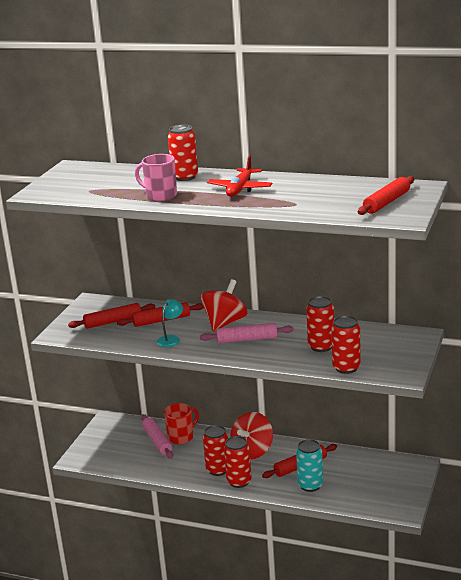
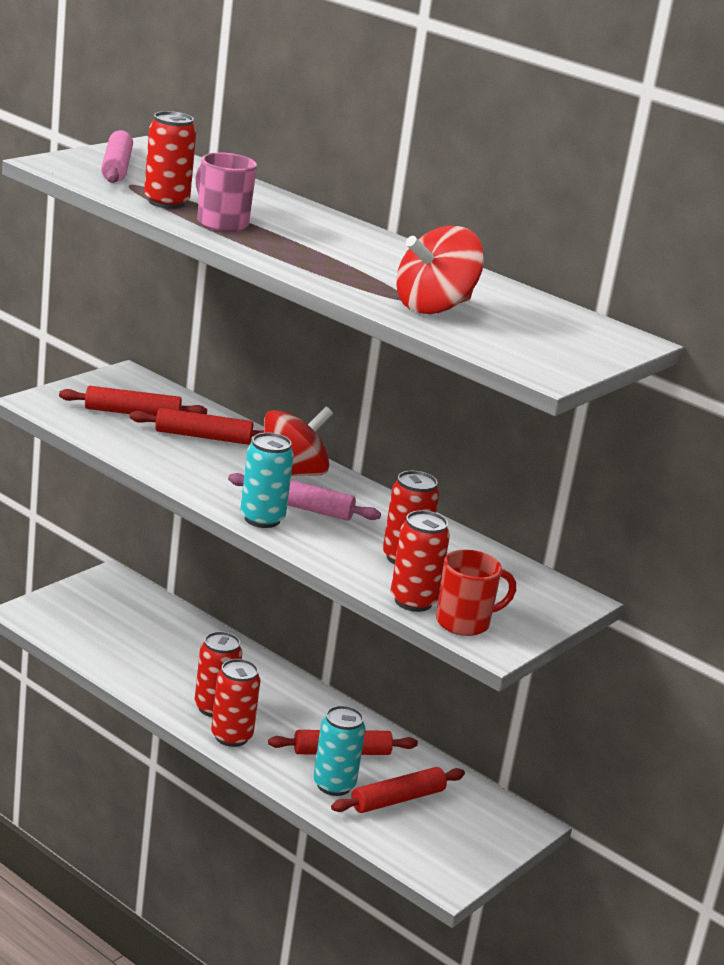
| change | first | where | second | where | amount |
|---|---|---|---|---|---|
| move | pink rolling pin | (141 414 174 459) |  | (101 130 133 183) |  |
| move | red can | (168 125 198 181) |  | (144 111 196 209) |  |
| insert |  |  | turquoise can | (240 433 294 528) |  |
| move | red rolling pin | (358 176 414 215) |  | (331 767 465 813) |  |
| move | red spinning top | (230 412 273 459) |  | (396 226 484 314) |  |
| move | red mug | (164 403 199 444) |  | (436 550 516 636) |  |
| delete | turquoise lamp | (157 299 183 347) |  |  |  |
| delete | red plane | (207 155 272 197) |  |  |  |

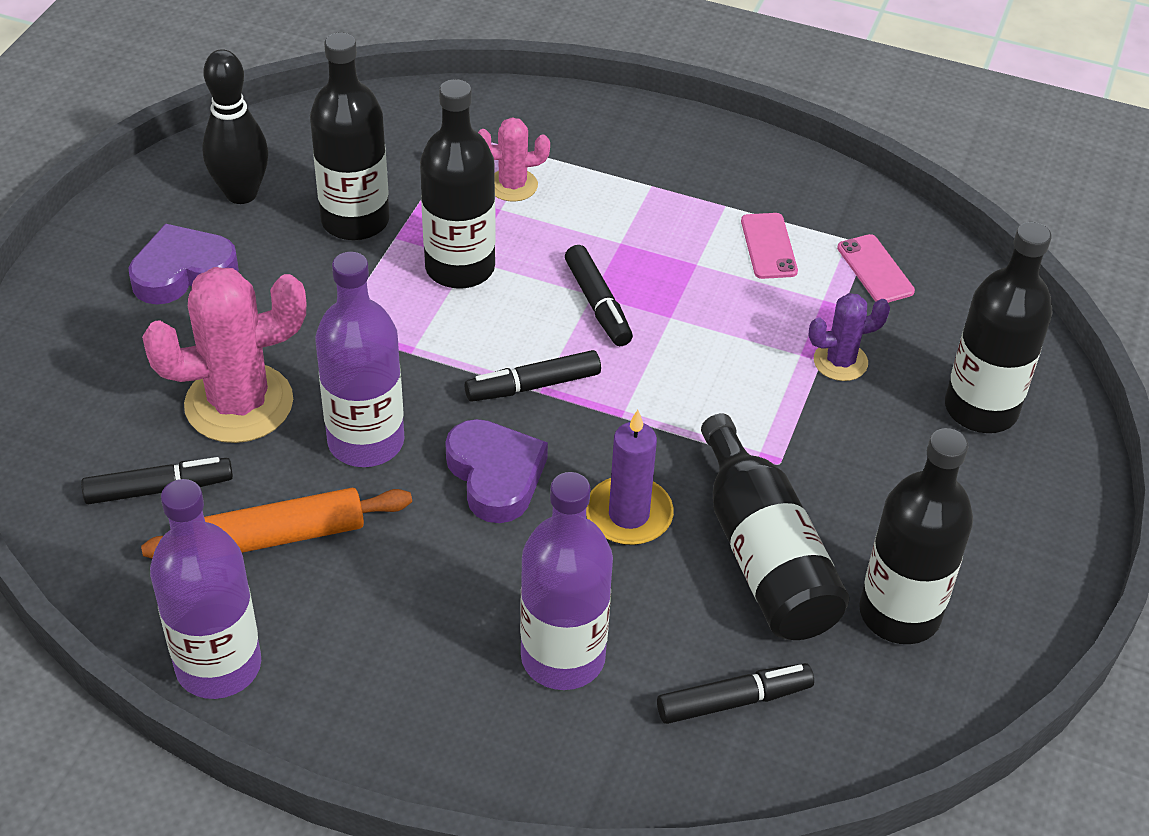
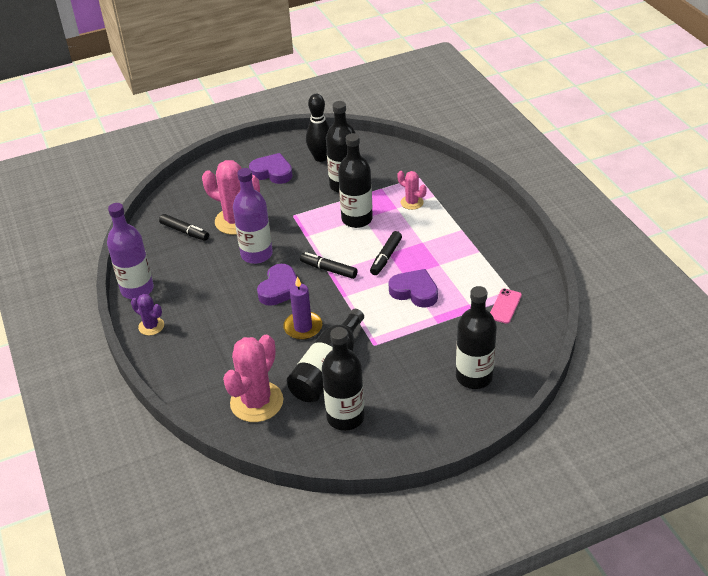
| change | first | where | second | where | amount |
|---|---|---|---|---|---|
| move | purple cactus | (809 293 890 381) |  | (131 294 164 335) |  |
| replace | black marker | (657 663 814 724) | pink cactus | (223 334 283 422) |  |
| insert |  |  | purple heart | (389 269 438 308) |  |
| delete | orange rolling pin | (141 488 412 559) |  |  |  |
| delete | purple bottle | (520 472 613 690) |  |  |  |
| delete | pink phone | (741 213 798 279) |  |  |  |

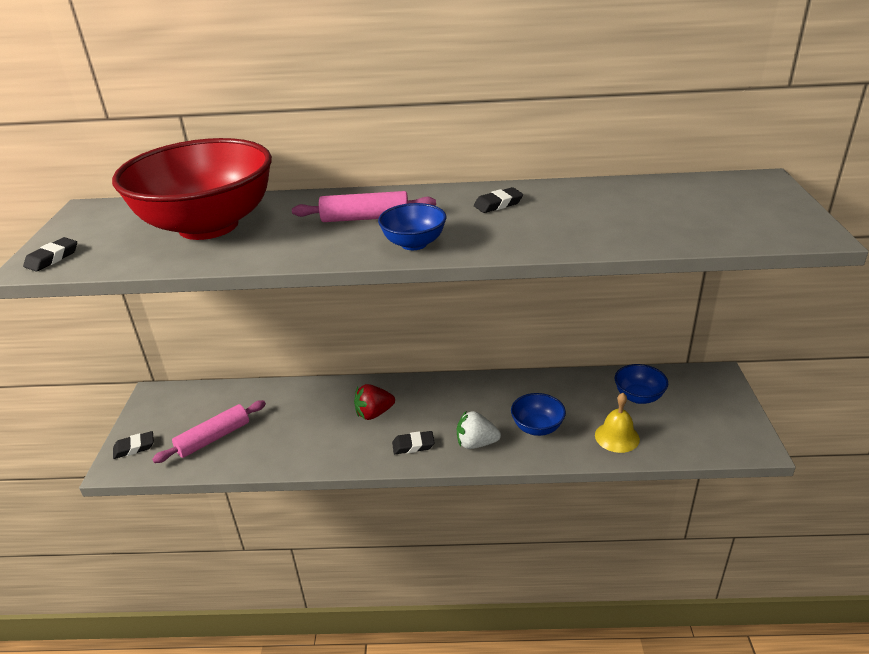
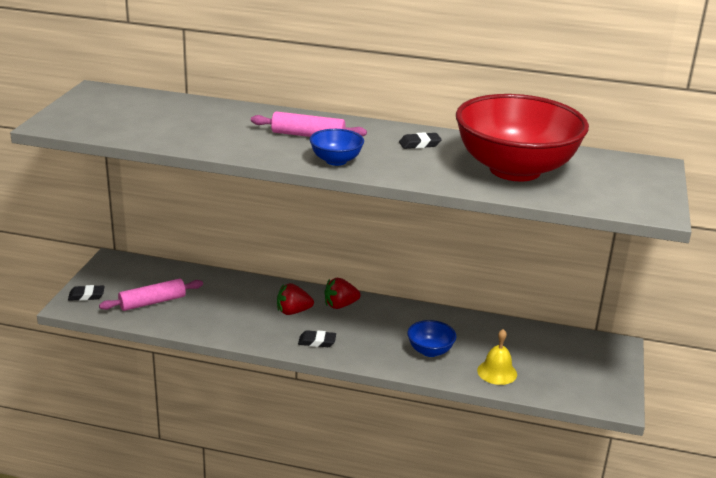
| change | first | where | second | where | amount |
|---|---|---|---|---|---|
| insert |  |  | red strawberry | (324 278 361 309) |  |
| move | red bowl | (112 138 272 240) |  | (456 94 589 181) |  |
| delete | black eraser | (23 237 77 272) |  |  |  |
| delete | white strawberry | (457 410 501 449) |  |  |  |
| delete | blue bowl | (615 364 668 404) |  |  |  |

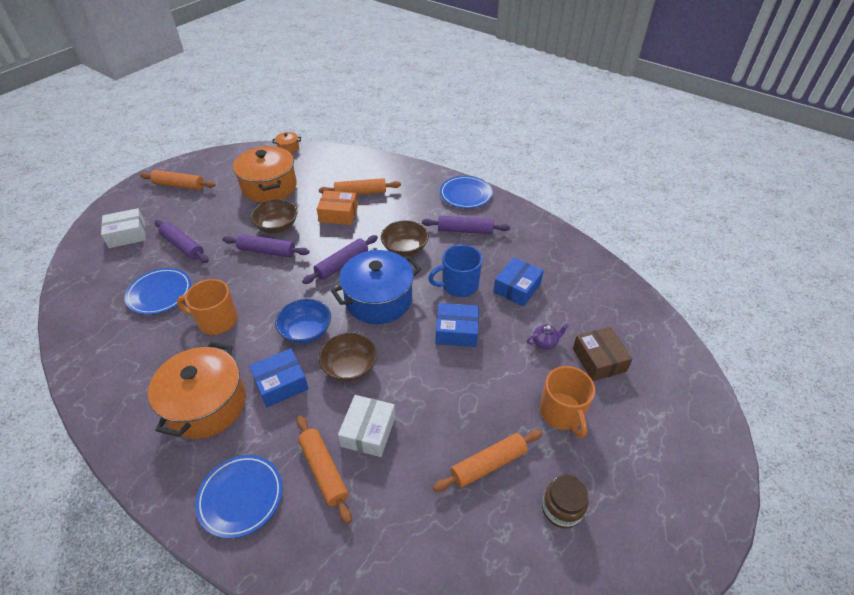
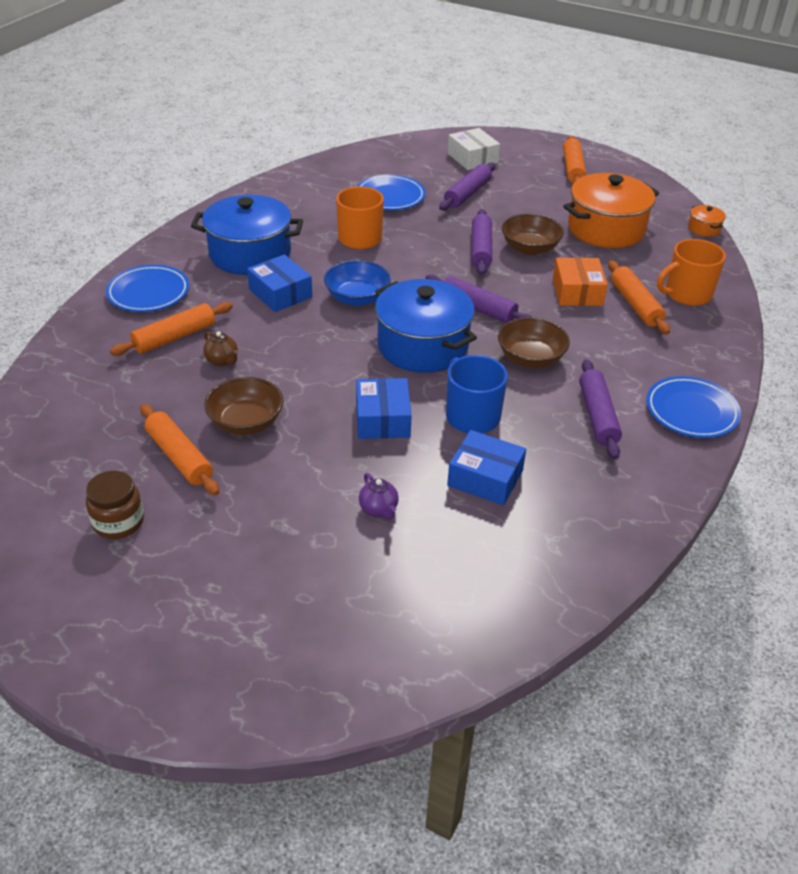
| change | first | where | second | where | amount |
|---|---|---|---|---|---|
| recolor | orange pot | (148 342 246 439) | blue pot | (191 195 303 275) |  |
| replace | white box | (338 395 396 457) | brown teapot | (203 331 238 366) |  |
| move | brown bowl | (319 332 377 382) |  | (204 377 284 435) |  |
| move | orange mug | (540 366 595 438) |  | (657 239 726 306) |  |
| delete | brown box | (573 327 633 381) |  |  |  |

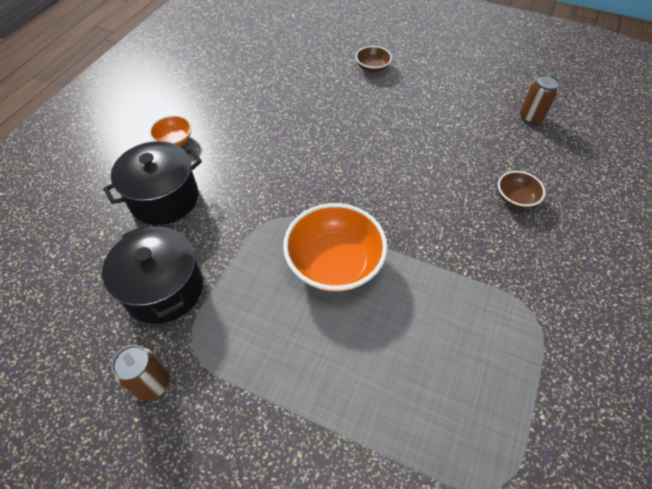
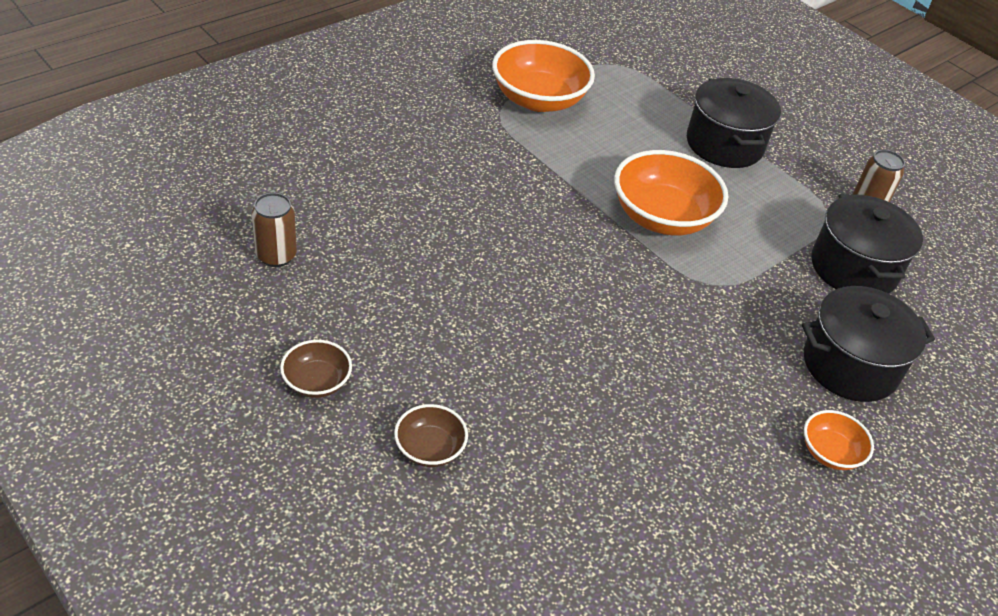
| change | first | where | second | where | amount |
|---|---|---|---|---|---|
| move | brown bowl | (498 171 545 209) |  | (280 340 352 398) |  |
| insert |  |  | orange bowl | (492 40 595 112) |  |
| insert |  |  | black pot | (687 78 781 168) |  |

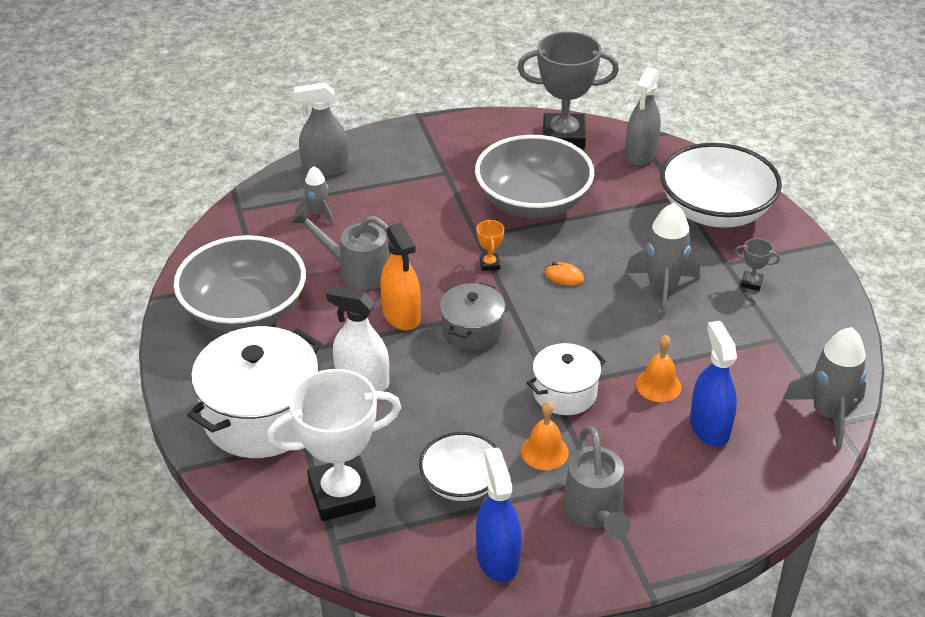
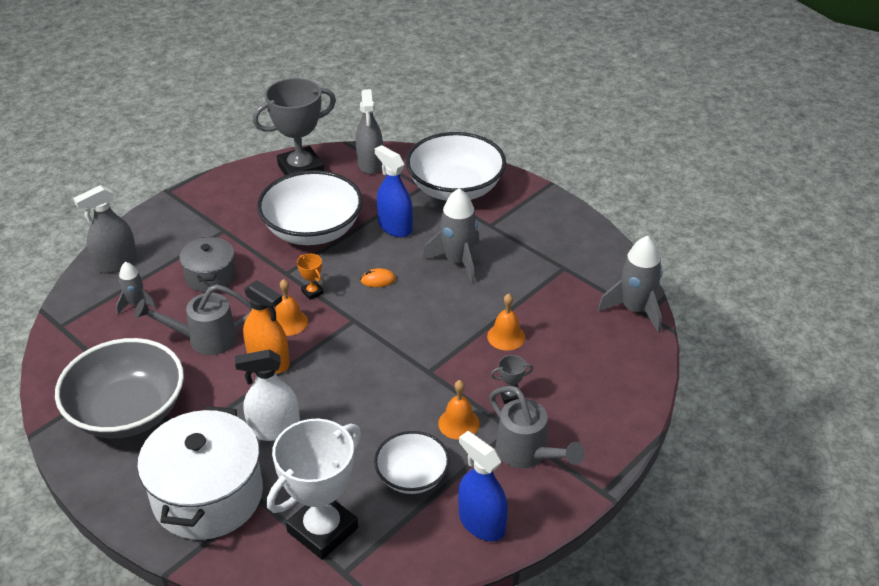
| change | first | where | second | where | amount |
|---|---|---|---|---|---|
| move | grey pot | (440 283 505 351) |  | (179 236 236 292) |  |
| recolor | grey bowl | (475 135 594 218) | white bowl | (257 170 363 245) |  |
| insert |  |  | orange bell | (275 279 308 336) |  |
| move | blue spray bottle | (690 321 737 447) |  | (375 145 413 237) |  |
| move | grey trophy | (735 238 780 291) |  | (491 355 533 404) |  |
| delete | white pot | (527 343 606 415) |  |  |  |

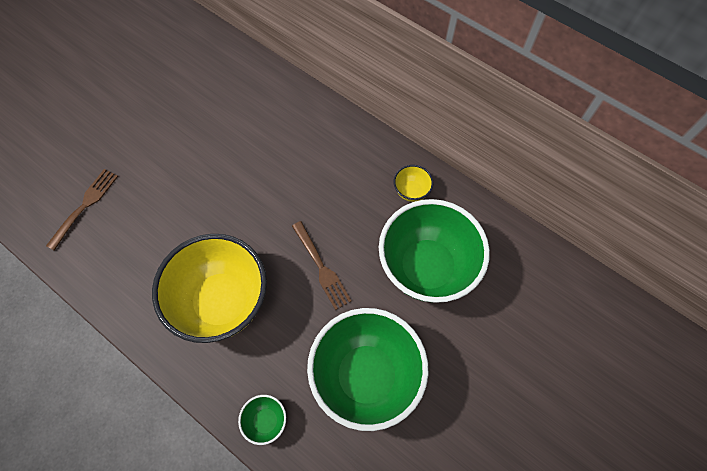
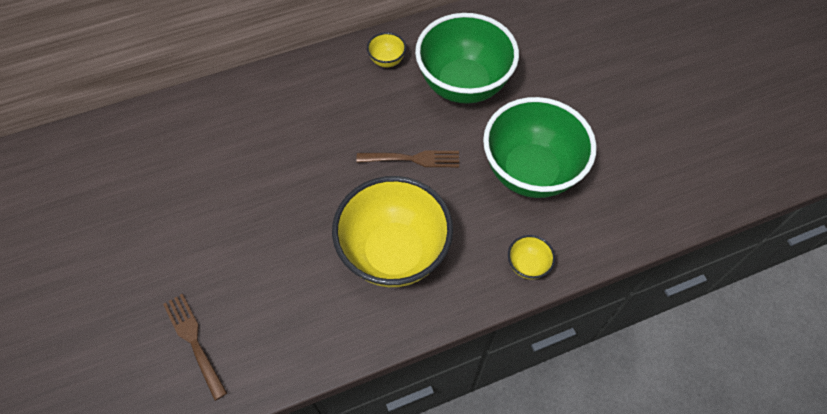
| change | first | where | second | where | amount |
|---|---|---|---|---|---|
| recolor | green bowl | (238 395 286 445) | yellow bowl | (508 235 555 280) |  |

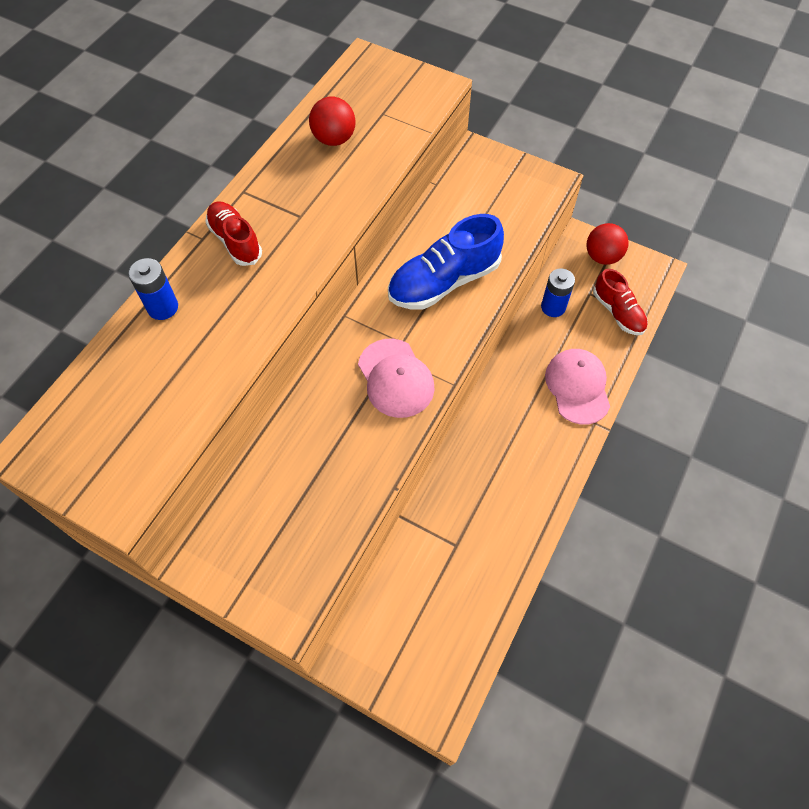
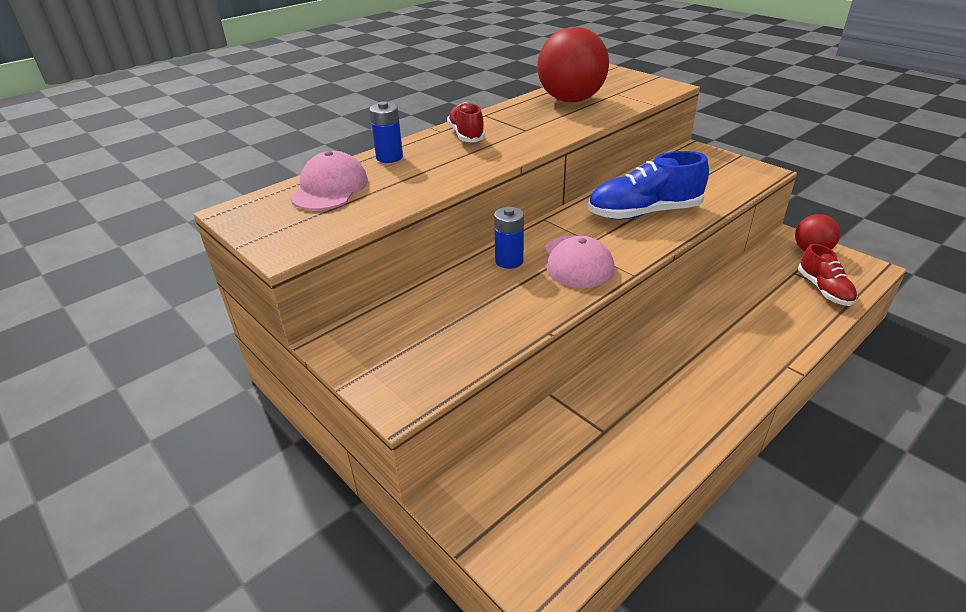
| change | first | where | second | where | amount |
|---|---|---|---|---|---|
| move | pink cap | (545 349 610 425) |  | (290 151 368 210) |  |
| move | blue battery | (541 268 575 317) |  | (494 207 524 269) |  |
| resize | red ball | (309 96 356 146) |  | (537 27 609 102) | x1.81 |

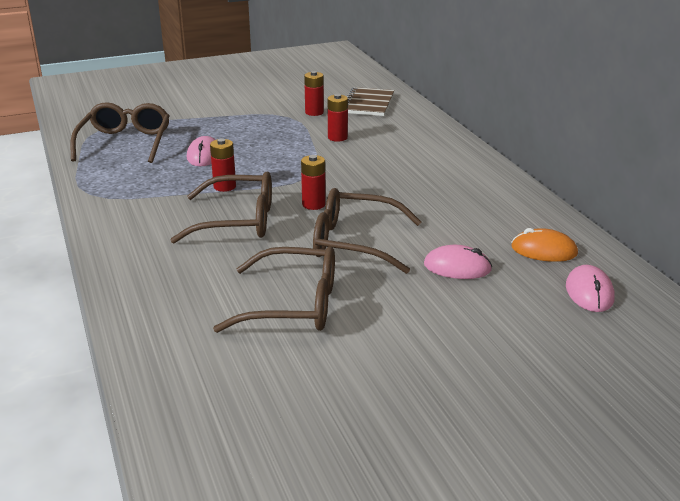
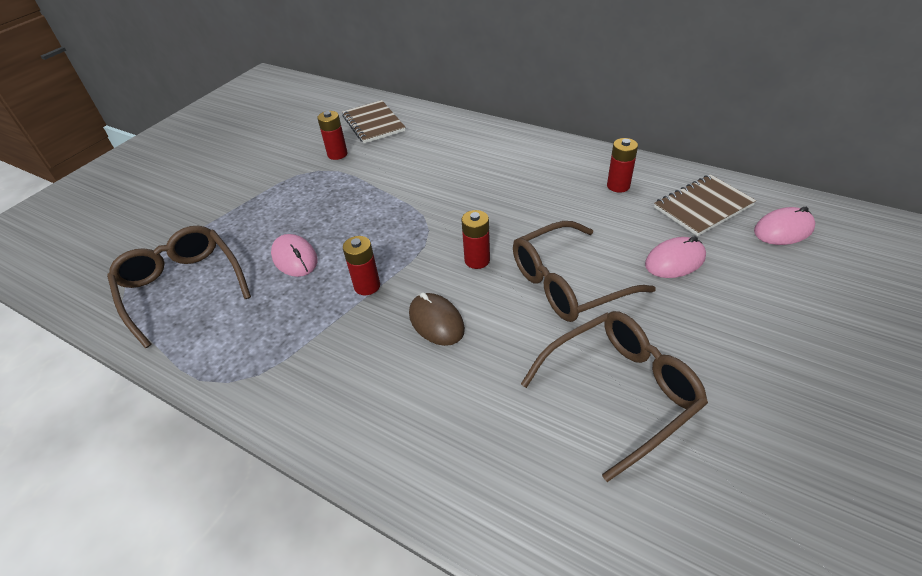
| change | first | where | second | where | amount |
|---|---|---|---|---|---|
| replace | brown glasses | (170 171 272 243) | brown mouse | (409 292 465 346) |  |
| move | red battery | (327 94 348 142) |  | (607 138 638 193) |  |
| replace | orange mouse | (511 228 578 262) | brown notebook | (654 174 756 236) |  |
| rotate | pink mouse | (566 265 615 312) |  | (754 207 815 245) | 75 degrees counterclockwise |

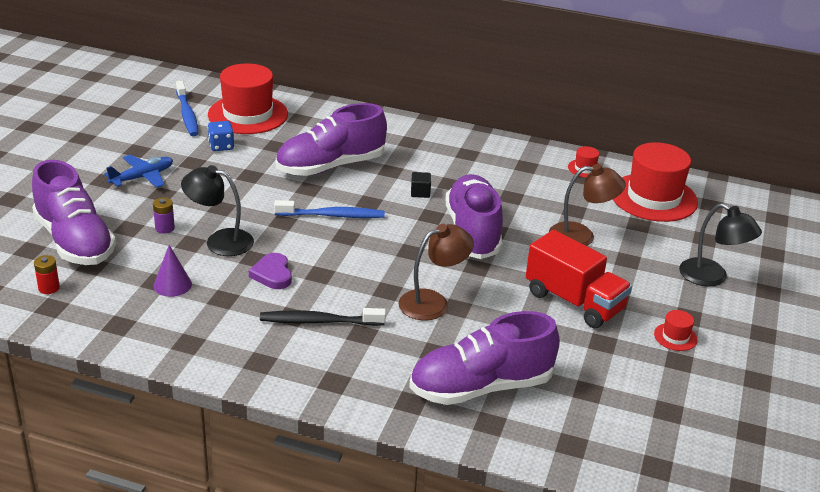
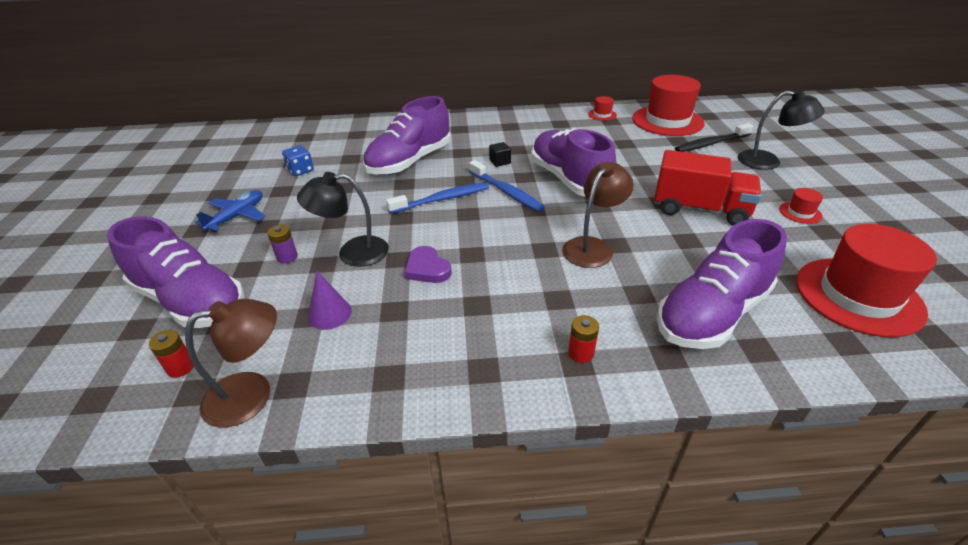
| change | first | where | second | where | amount |
|---|---|---|---|---|---|
| move | brown lamp | (549 164 626 246) |  | (185 299 277 428) |  |
| move | blue toothbrush | (176 81 199 136) |  | (469 160 545 212) |  |
| insert |  |  | red battery | (568 315 599 363) |  |
| move | black toothbrush | (260 308 386 326) |  | (675 123 753 152) |  |
| move | red hat | (208 63 288 134) |  | (796 224 937 338) |  |

